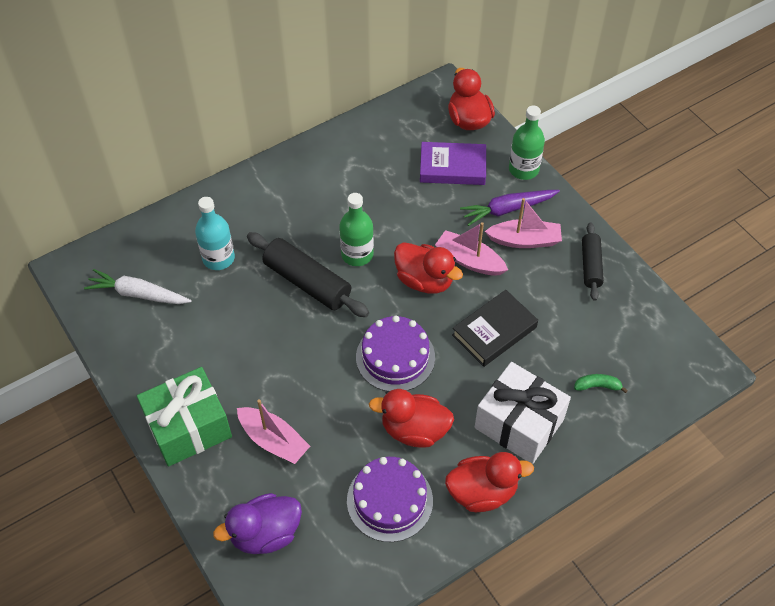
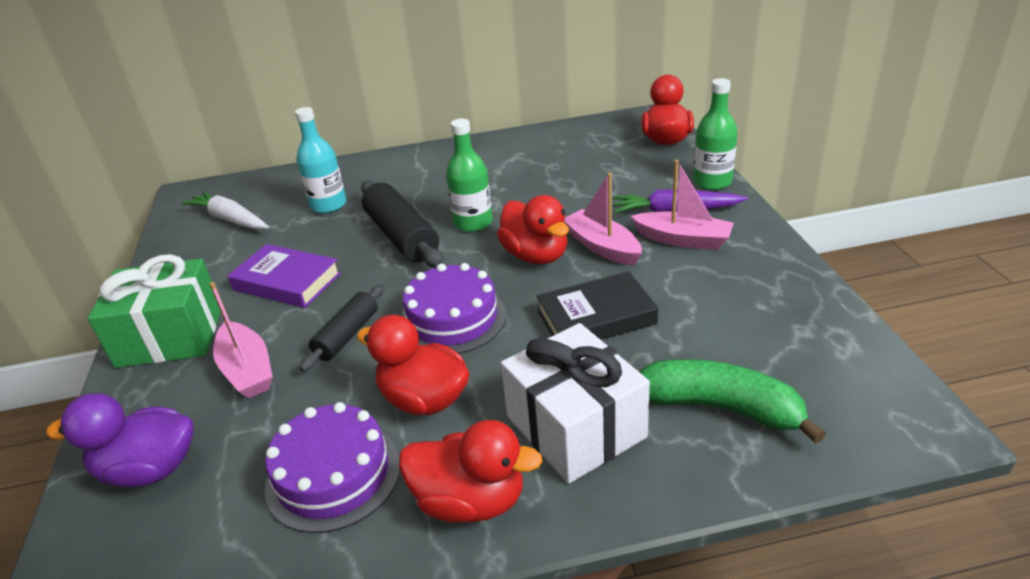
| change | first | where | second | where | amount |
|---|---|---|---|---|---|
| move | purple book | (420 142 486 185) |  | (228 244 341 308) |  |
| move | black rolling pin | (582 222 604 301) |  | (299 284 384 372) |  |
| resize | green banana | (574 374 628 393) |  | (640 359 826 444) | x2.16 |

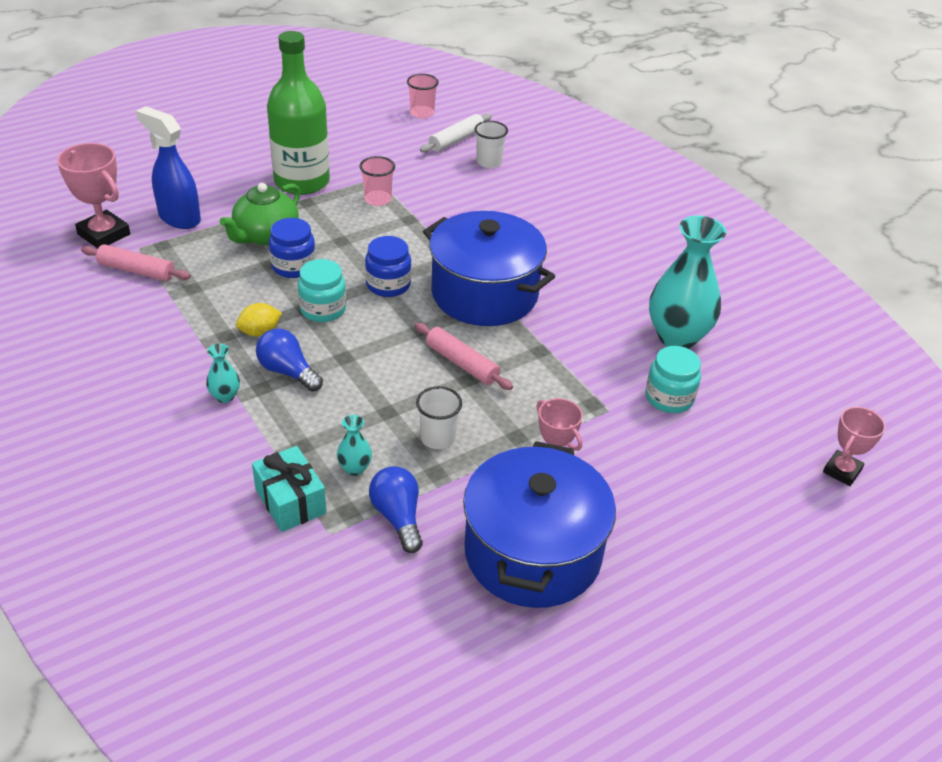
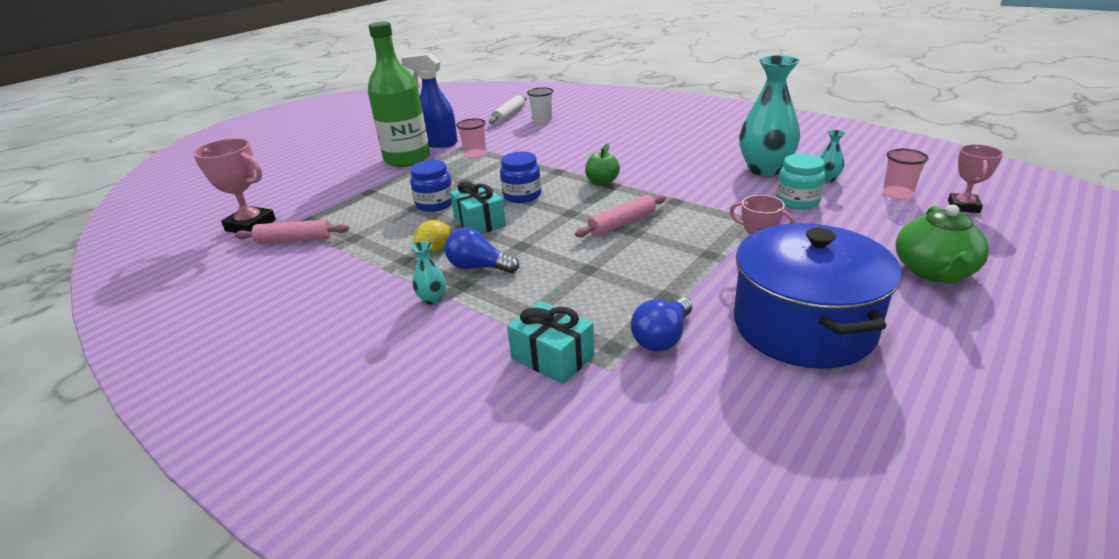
| change | first | where | second | where | amount |
|---|---|---|---|---|---|
| move | blue spray bottle | (136 106 201 229) |  | (401 53 458 148) |  |
| replace | turquoise jar | (298 259 346 322) | turquoise gift | (450 181 506 234) |  |
| rotate | pink rolling pin | (415 323 513 390) |  | (575 195 666 237) | 60 degrees counterclockwise |
| replace | blue pot | (423 211 555 326) | green apple | (585 143 620 186) |  |
| rotate | blue light bulb | (369 466 423 553) |  | (631 296 692 351) | 105 degrees counterclockwise |
| move | turquoise vase | (337 415 372 476) |  | (820 130 845 182) |  |
| move | pink cup | (407 74 439 118) |  | (883 149 929 199) |  |
| move | green teapot | (220 183 301 245) |  | (895 205 989 284) |  |
| delete | white cup | (416 386 462 449) |  |  |  |

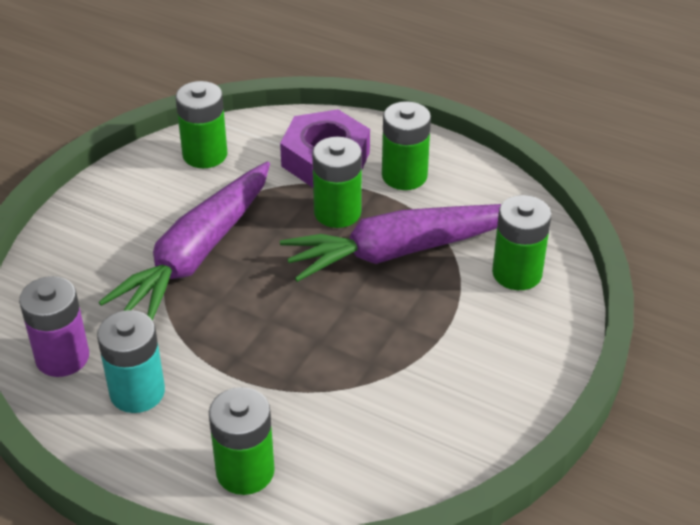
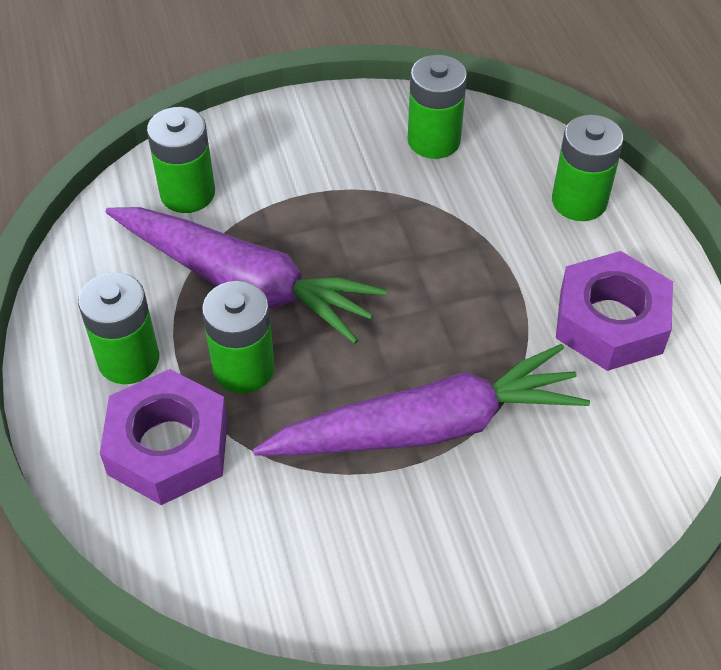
| change | first | where | second | where | amount |
|---|---|---|---|---|---|
| move | green battery | (176 81 228 168) |  | (408 55 467 159) |  |
| replace | turquoise battery | (97 310 165 413) | purple nut | (556 251 673 371) |  |
| delete | purple battery | (19 276 89 377) |  |  |  |

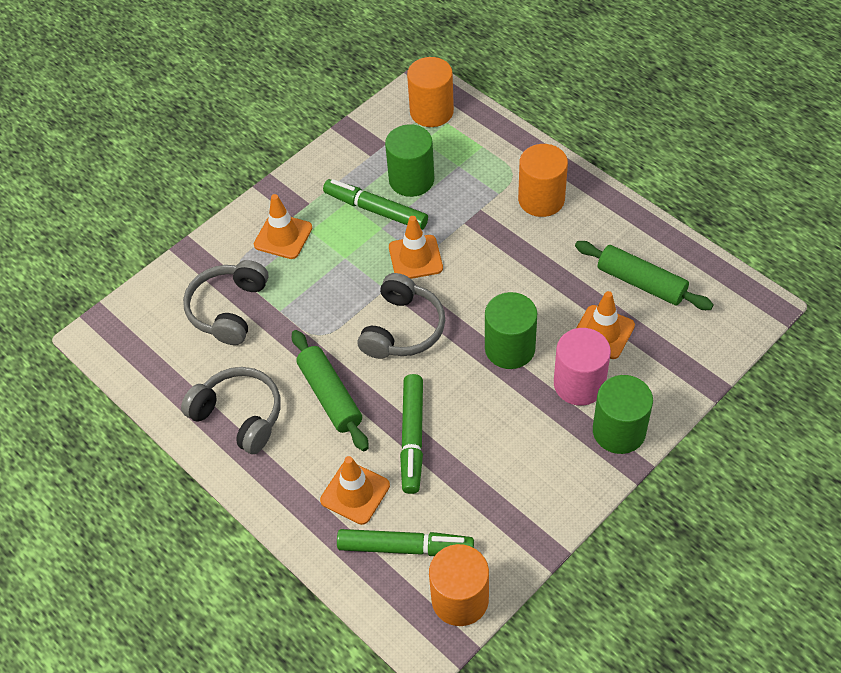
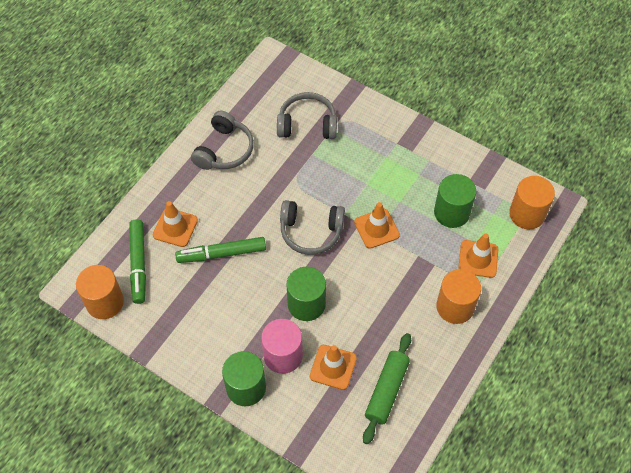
| change | first | where | second | where | amount |
|---|---|---|---|---|---|
| move | orange traffic cone | (254 194 312 259) |  | (458 233 498 278) |  |
| delete | green rolling pin | (292 330 369 451) |  |  |  |
| delete | green marker | (323 179 428 230) |  |  |  |

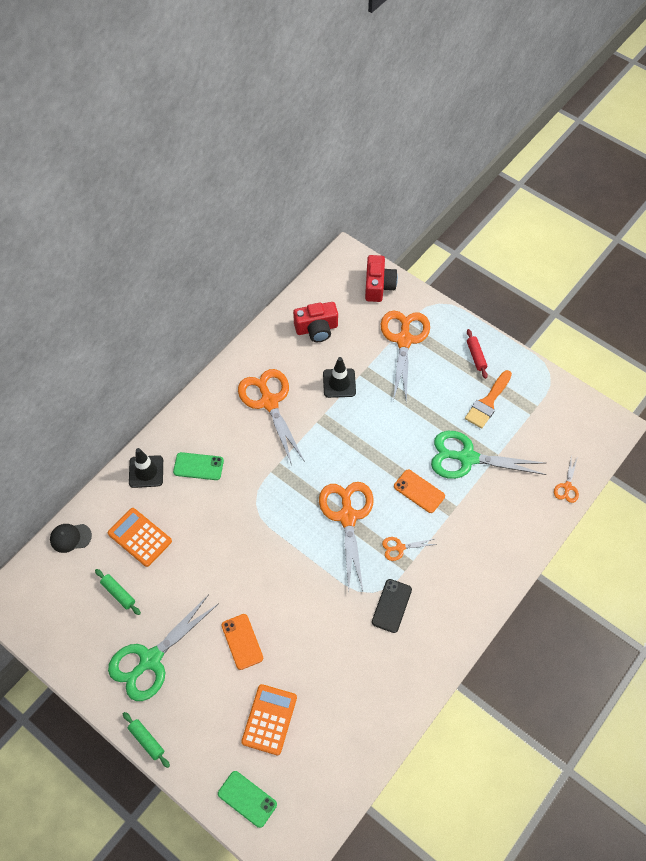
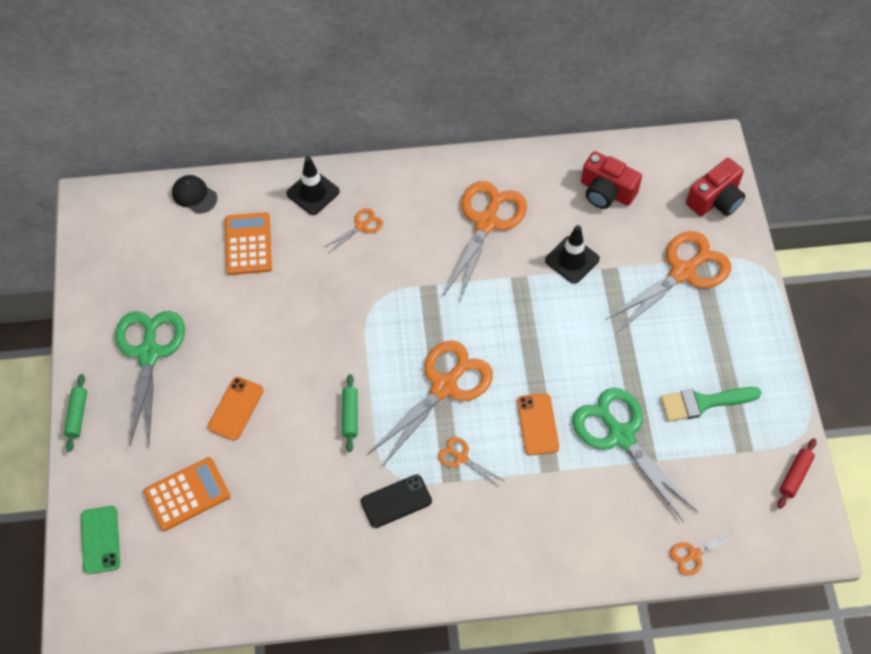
| change | first | where | second | where | amount |
|---|---|---|---|---|---|
| rotate | green scissors | (108 594 218 701) |  | (115 311 185 446) | 90 degrees clockwise |
| replace | green phone | (173 452 224 480) | orange scissors | (324 208 383 252) |  |
| move | green rolling pin | (95 569 141 615) |  | (342 374 358 452) |  |
| recolor | orange brush | (465 370 512 429) | green brush | (660 387 762 422) |  |
| move | red rolling pin | (467 329 488 379) |  | (778 438 816 509) |  |

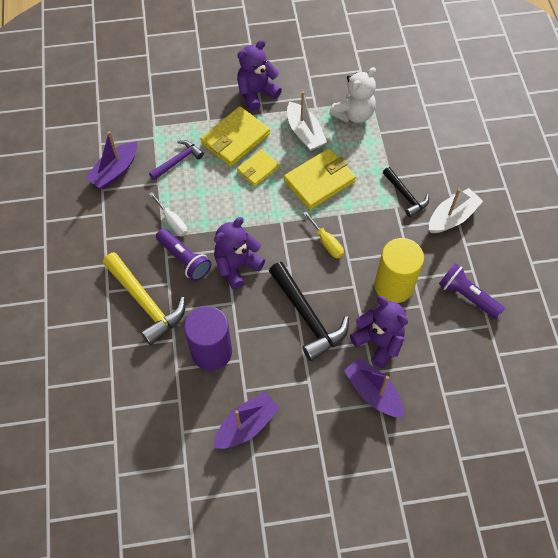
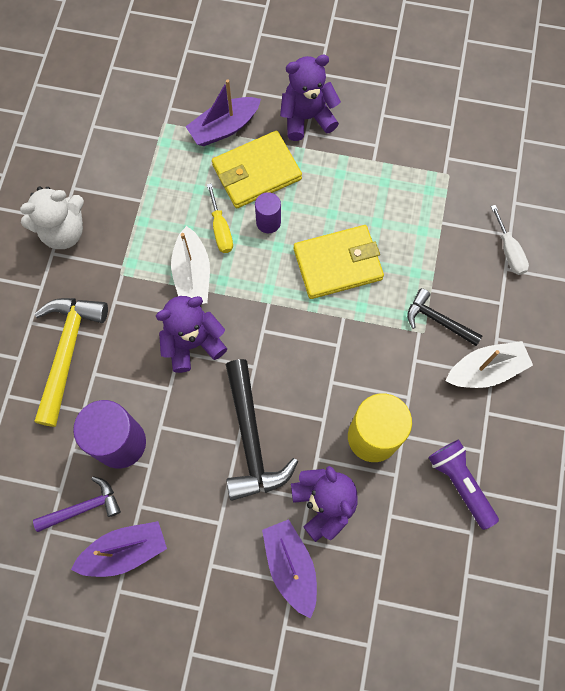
| change | first | where | second | where | amount |
|---|---|---|---|---|---|
| move | white teddy bear | (329 67 376 123) |  | (20 186 84 249) |  |
| move | purple hammer | (149 140 204 181) |  | (33 476 121 532) |  |
| rotate | yellow hammer | (103 252 185 345) |  | (34 298 108 427) | 150 degrees counterclockwise |
| move | white boat | (287 91 327 151) |  | (171 226 210 304) |  |
| move | purple boat | (85 131 137 189) |  | (185 79 261 146) |  |
| move | yellow screwdriver | (303 212 344 258) |  | (207 183 233 253) |  |
| replace | yellow wallet | (237 149 280 187) | purple cylinder | (255 192 281 233) |  |
| rotate | black hammer | (383 167 429 217) |  | (407 288 482 346) | 135 degrees clockwise |
| move | white screwdriver | (149 192 188 237) |  | (491 205 529 275) |  |
| delete | purple flashlight | (156 229 211 281) |  |  |  |

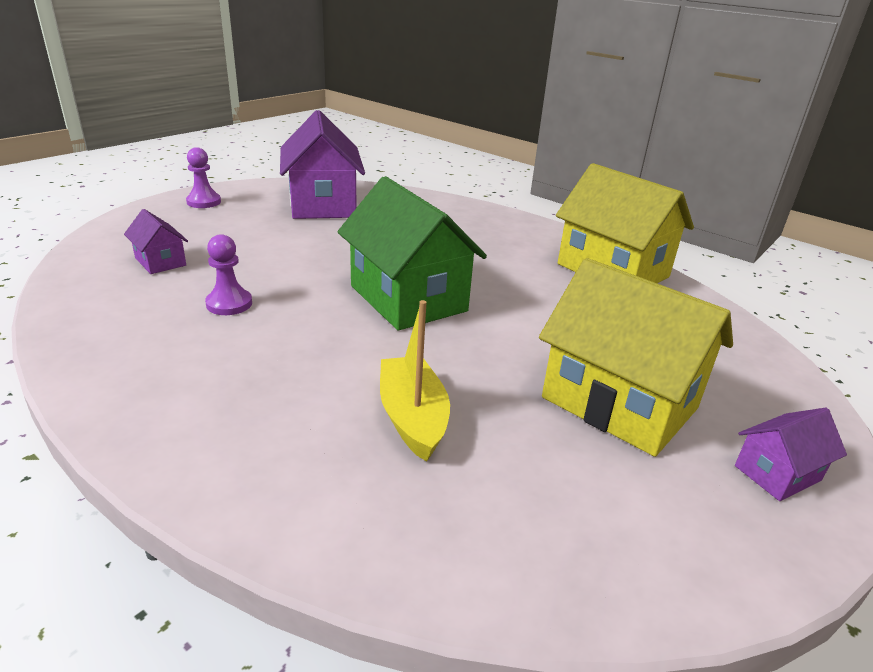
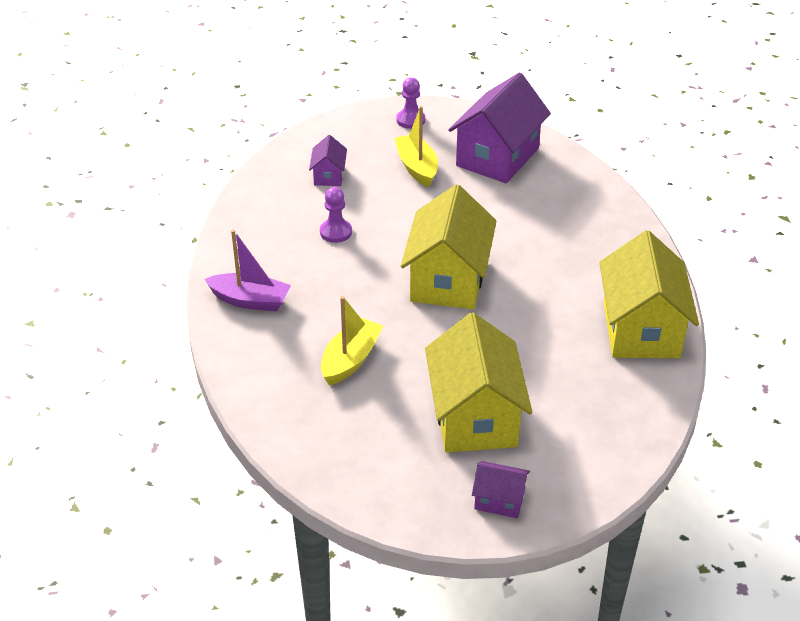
| change | first | where | second | where | amount |
|---|---|---|---|---|---|
| insert |  |  | purple boat | (204 230 291 311) |  |
| insert |  |  | yellow boat | (395 106 438 187) |  |
| recolor | green house | (337 176 487 330) | yellow house | (401 184 497 309) |  |

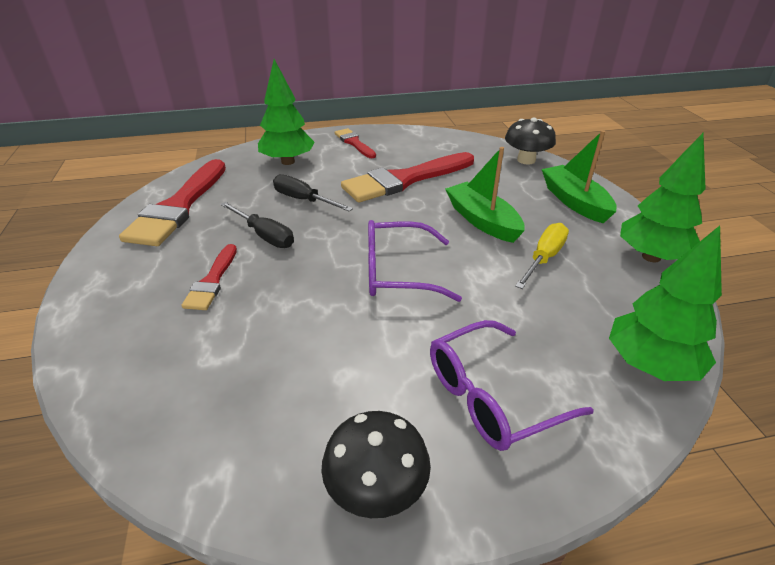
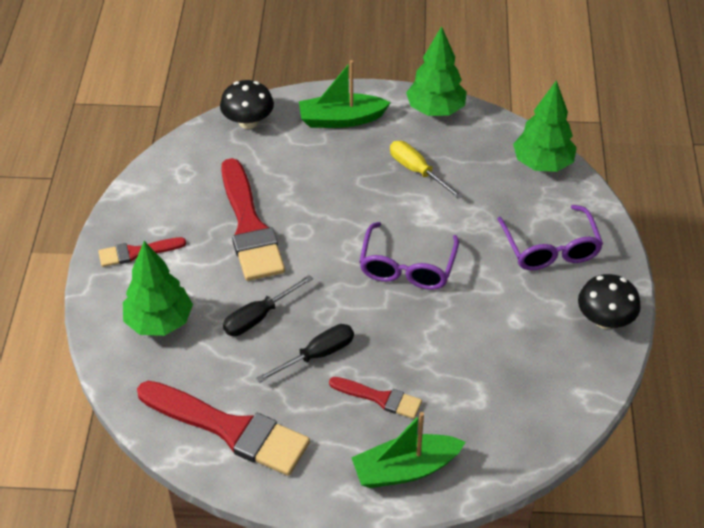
| change | first | where | second | where | amount |
|---|---|---|---|---|---|
| move | green boat | (445 147 525 243) |  | (351 412 466 488) |  |

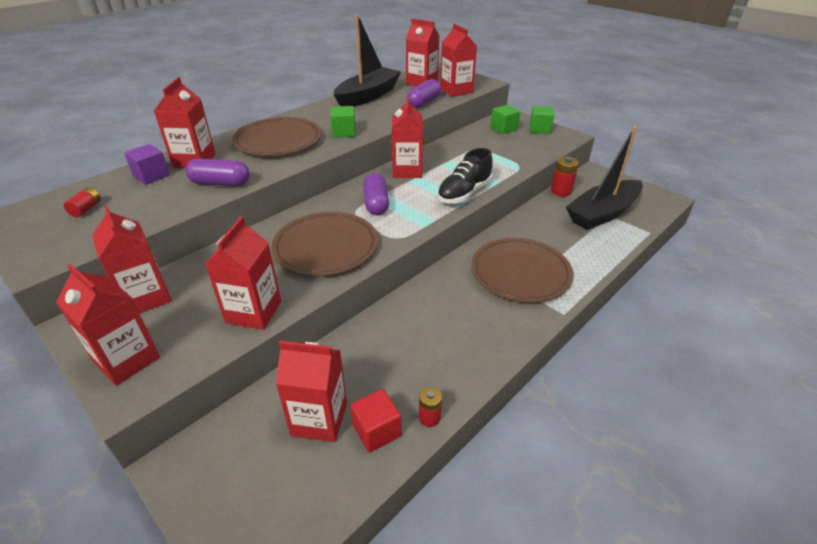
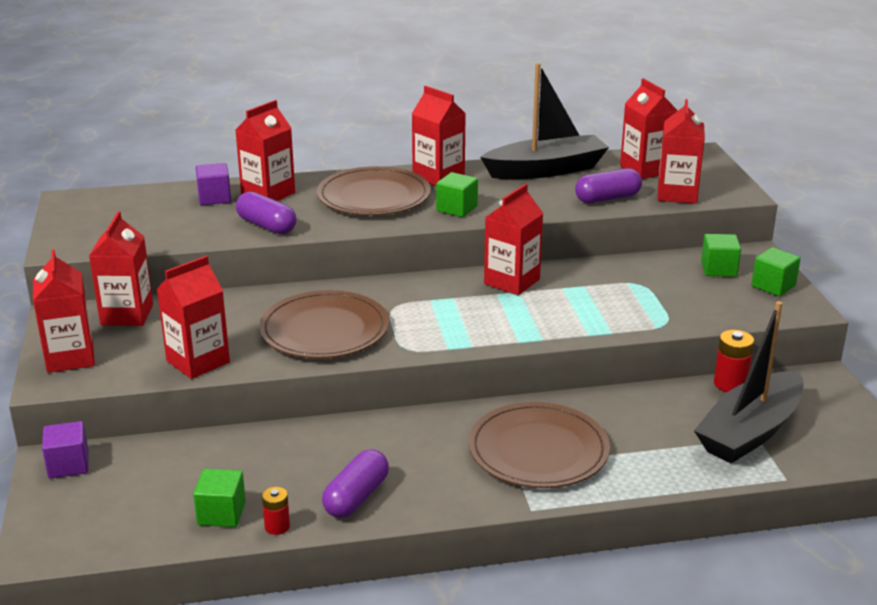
| change | first | where | second | where | amount |
|---|---|---|---|---|---|
| insert |  |  | purple cube | (42 421 89 479) |  |
| recolor | red cube | (350 389 401 453) | green cube | (193 469 246 527) |  |
| move | purple capsule | (363 173 389 215) |  | (322 449 389 518) |  |
| move | red carton | (276 341 347 442) |  | (412 86 466 186) |  |
| rotate | black boat | (566 126 643 230) |  | (694 301 804 464) | 45 degrees counterclockwise |
| delete | red battery | (64 187 101 217) |  |  |  |
| delete | black shoe | (437 148 493 203) |  |  |  |

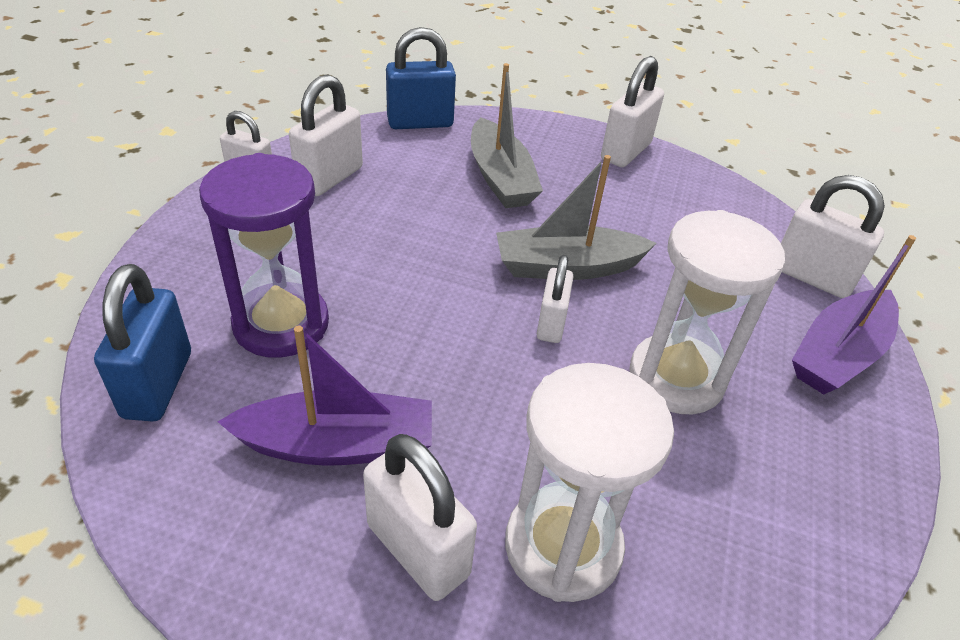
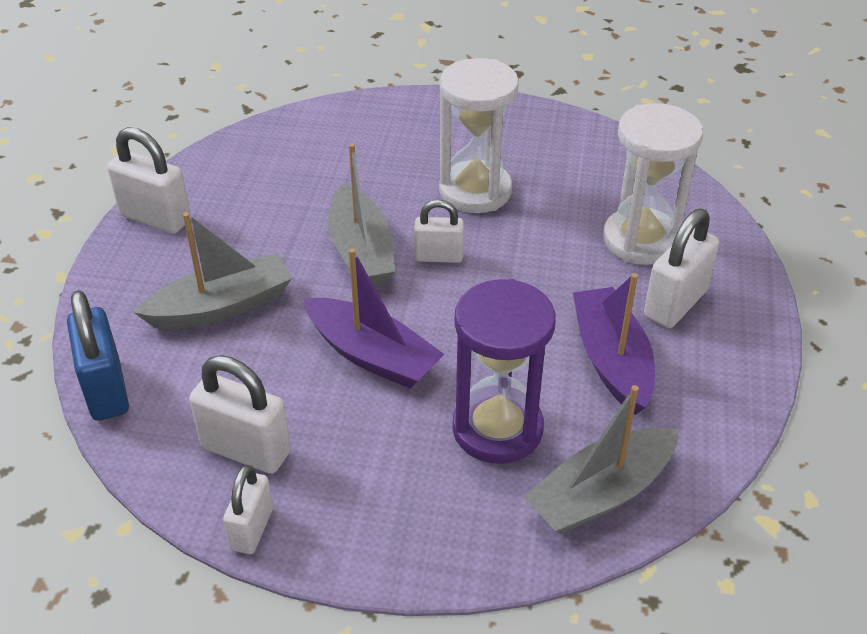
| change | first | where | second | where | amount |
|---|---|---|---|---|---|
| move | purple boat | (792 235 916 394) |  | (303 248 444 388) |  |
| replace | blue padlock | (94 264 191 421) | grey boat | (524 385 679 535) |  |
| delete | white padlock | (781 175 885 298) |  |  |  |

